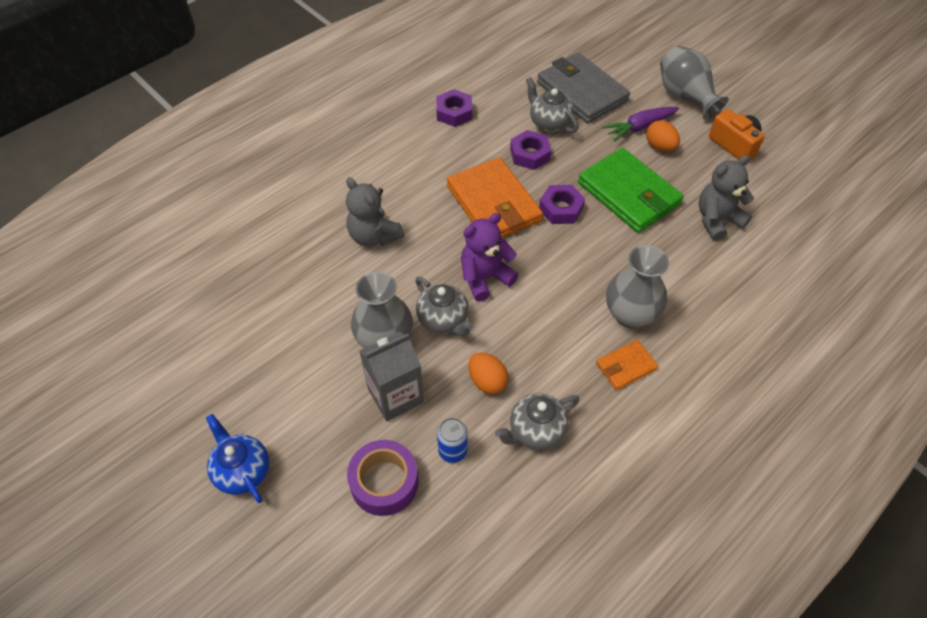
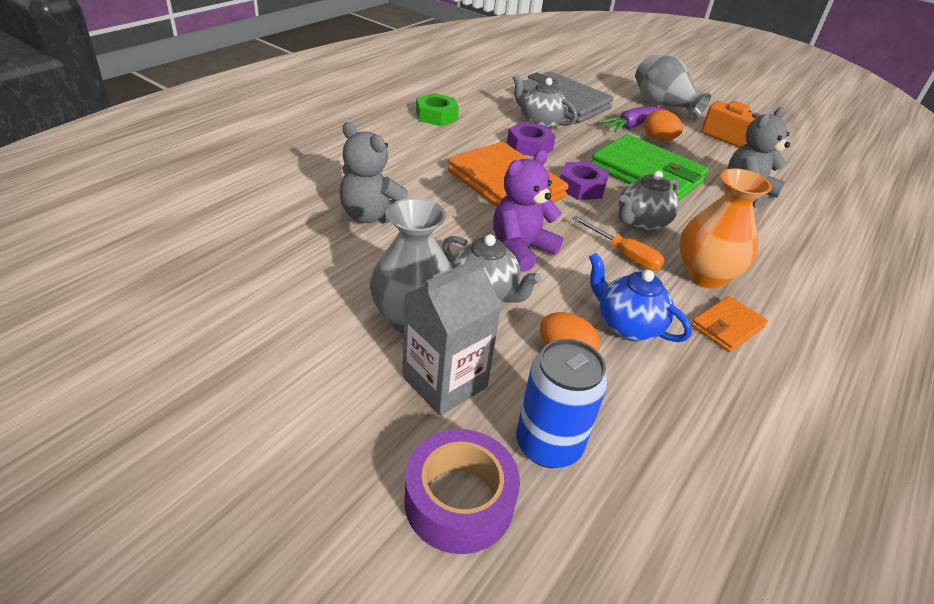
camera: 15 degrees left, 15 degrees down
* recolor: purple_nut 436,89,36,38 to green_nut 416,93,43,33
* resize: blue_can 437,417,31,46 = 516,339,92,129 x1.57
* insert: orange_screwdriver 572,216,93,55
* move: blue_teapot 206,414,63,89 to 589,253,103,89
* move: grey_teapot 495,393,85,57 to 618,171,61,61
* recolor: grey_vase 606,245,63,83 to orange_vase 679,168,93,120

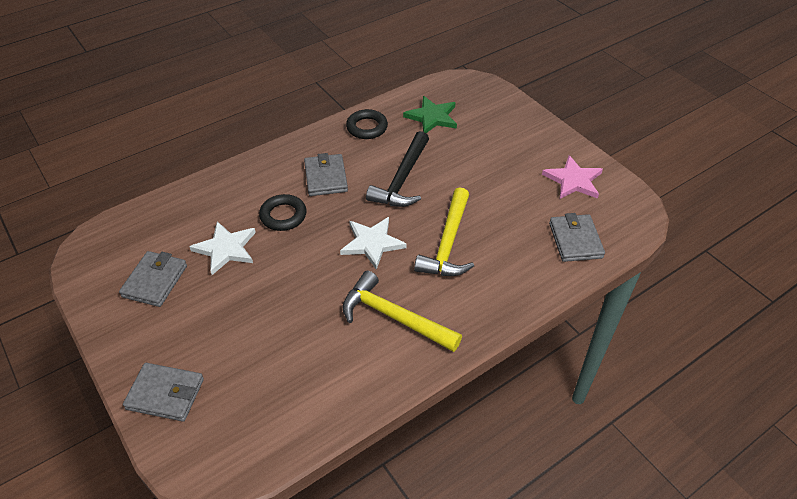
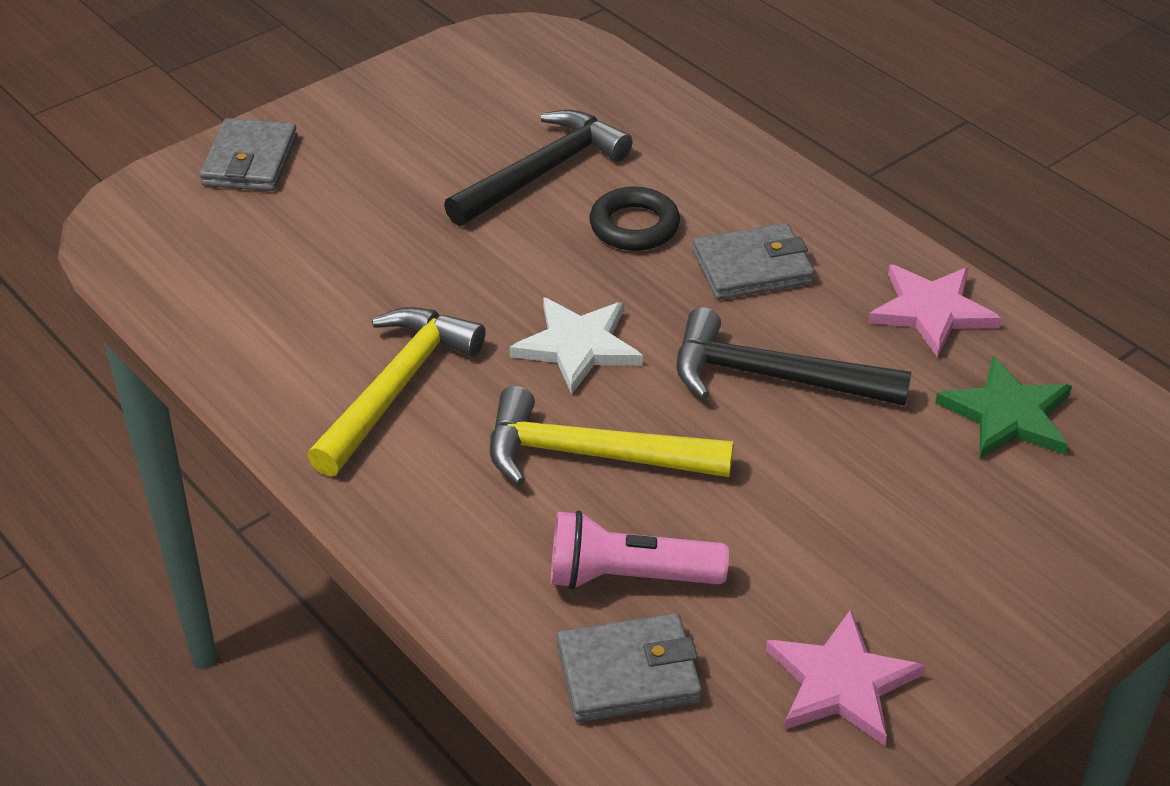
camera: 85 degrees right, 5 degrees down
* replace: white_star 189,221,67,54 to black_hammer 444,110,189,116
* insert: pink_flashlight 551,510,178,80
* replace: black_ring 346,109,42,30 to pink_star 868,265,133,93
* delete: grey_wallet 119,251,68,56

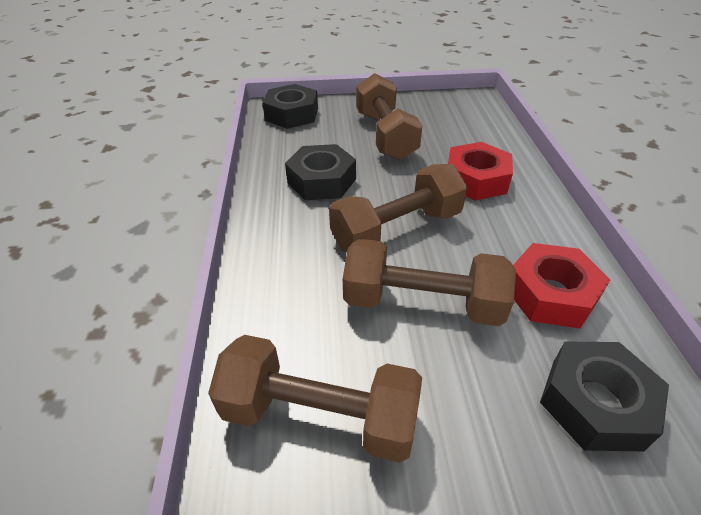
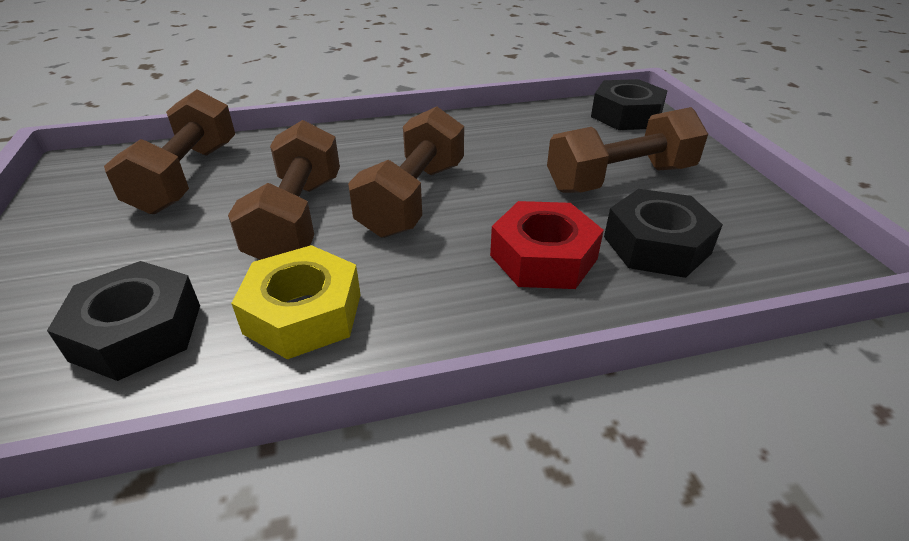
camera: 80 degrees right, 5 degrees down
* recolor: red_nut 513,243,97,86 to yellow_nut 231,245,130,114
* rotate: brown_dumbbell 329,164,138,88 = 348,107,116,131 60 degrees clockwise
* move: black_nut 285,144,71,56 to 604,189,119,89

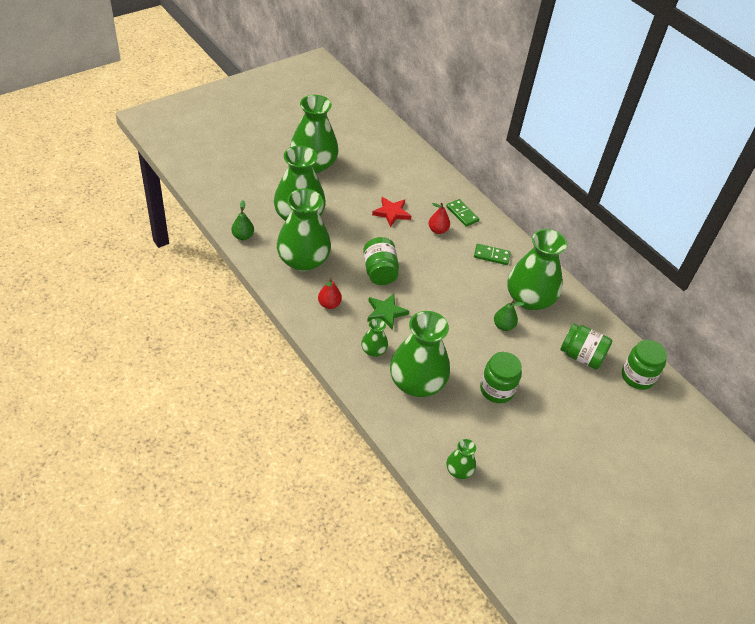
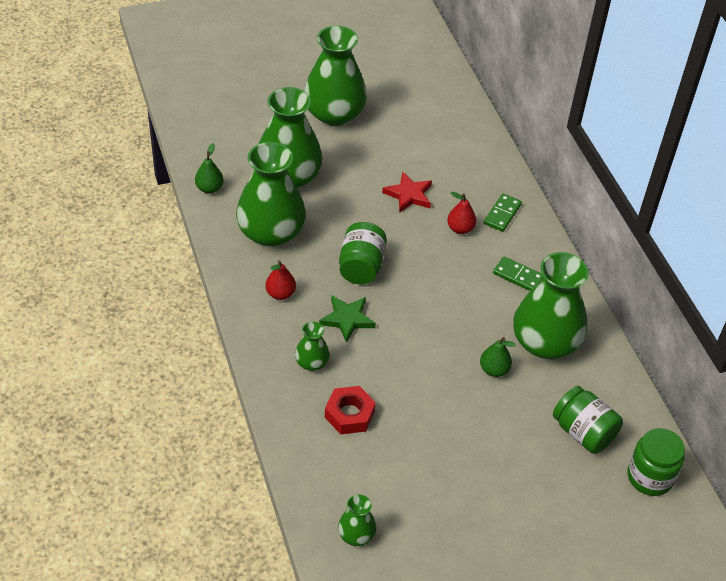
camera: 20 degrees right, 0 degrees up
* replace: green_vase 390,311,60,86 to red_nut 325,386,51,48
* rotate: green_domino 446,199,33,28 = 484,193,38,39 45 degrees clockwise
* delete: green_jar 480,352,42,51

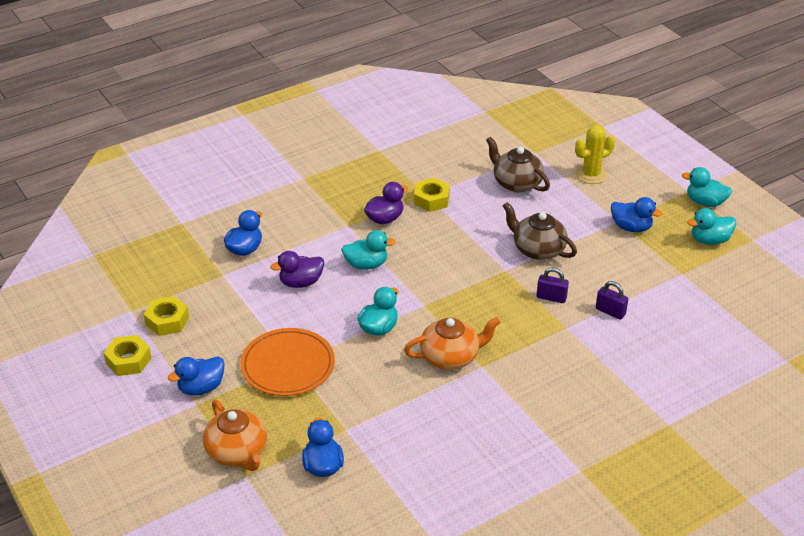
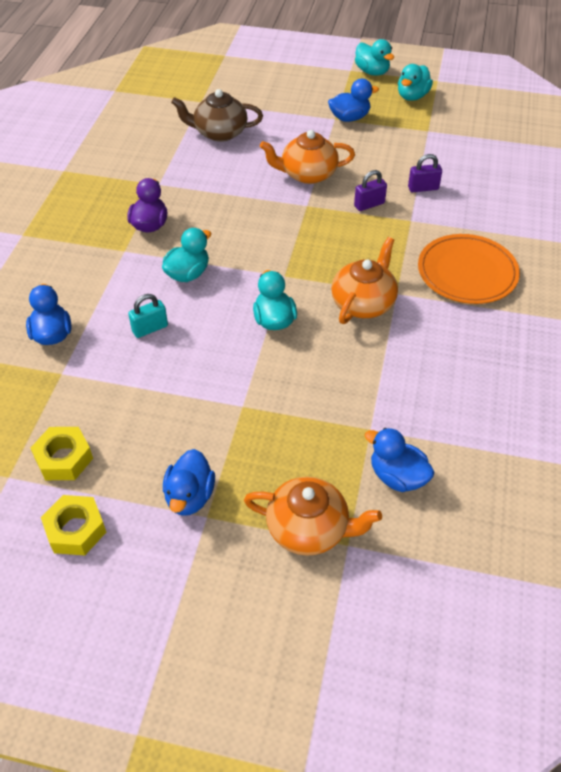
camera: 45 degrees left, 10 degrees up
* replace: purple_duck 270,251,54,37 to turquoise_padlock 128,294,40,44
* recolor: brown_teapot 503,202,74,58 to orange_teapot 260,130,95,54
* rotate: turquoise_duck 682,167,50,40 = 355,39,39,37 105 degrees counterclockwise
* move: orange_plate 240,328,95,68 to 418,234,102,70
* delete: yellow_nut 414,178,36,34
* delete: yellow_cactus 575,125,40,59

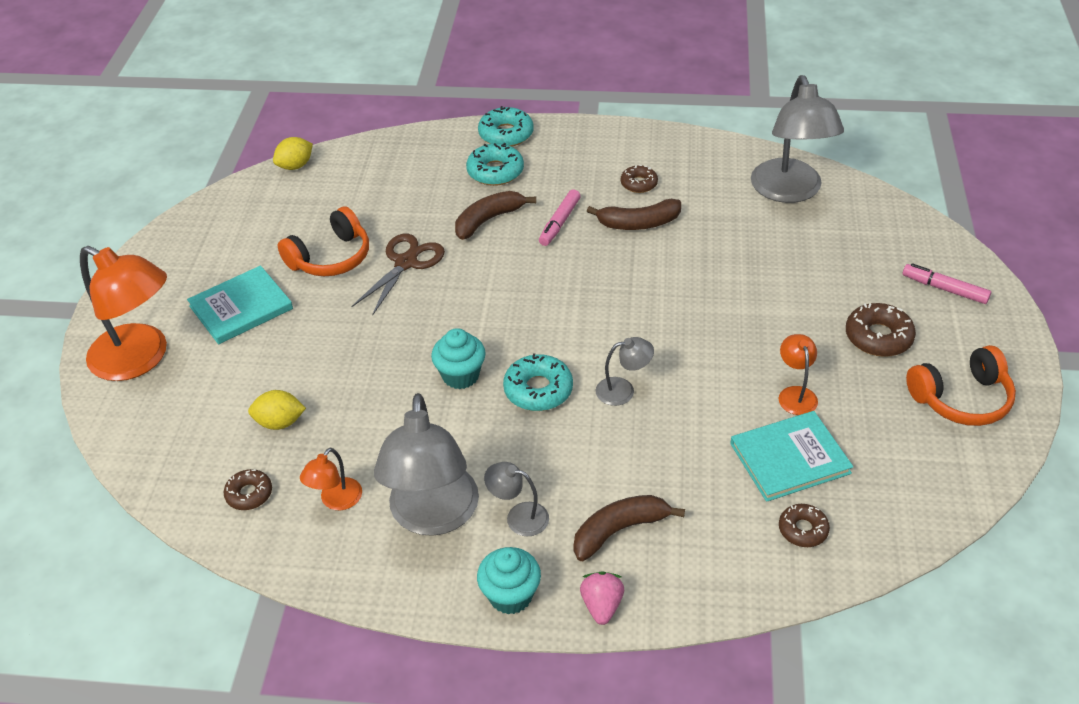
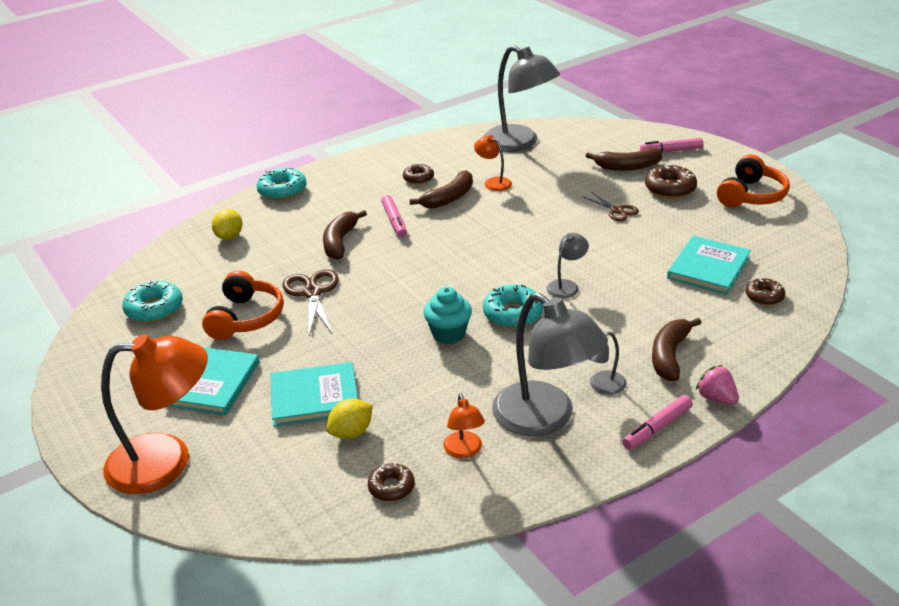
camera: 40 degrees left, 10 degrees down
* move: turquoise_donut 466,143,58,43 to 122,280,61,43
* move: yellow_lemon 273,137,40,33 to 212,209,30,31
* insert: turquoise_book 270,362,88,64
* move: orange_lamp 778,334,40,81 to 474,135,38,56
* insert: brown_scissors 584,192,55,29
* insert: brown_banana 586,148,77,23
* replace: turquoise_cupcake 477,547,64,68 to pink_marker 623,395,70,55

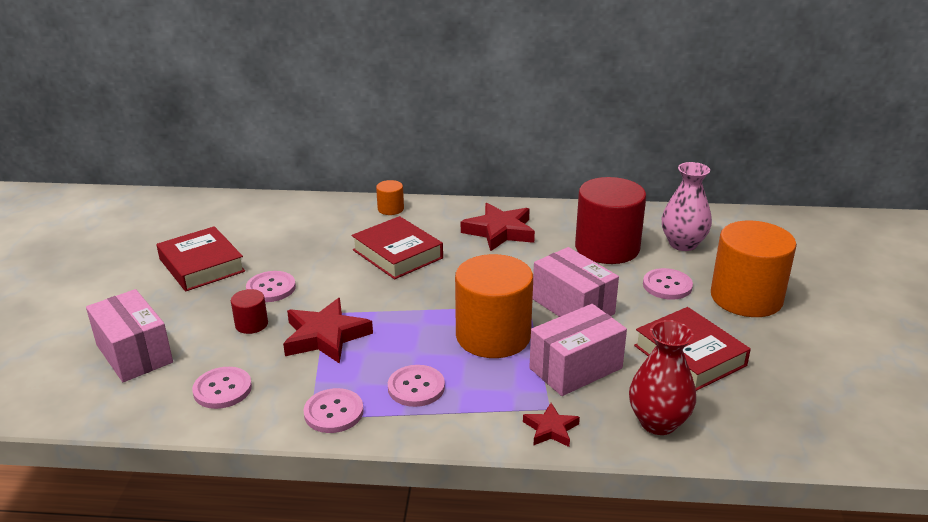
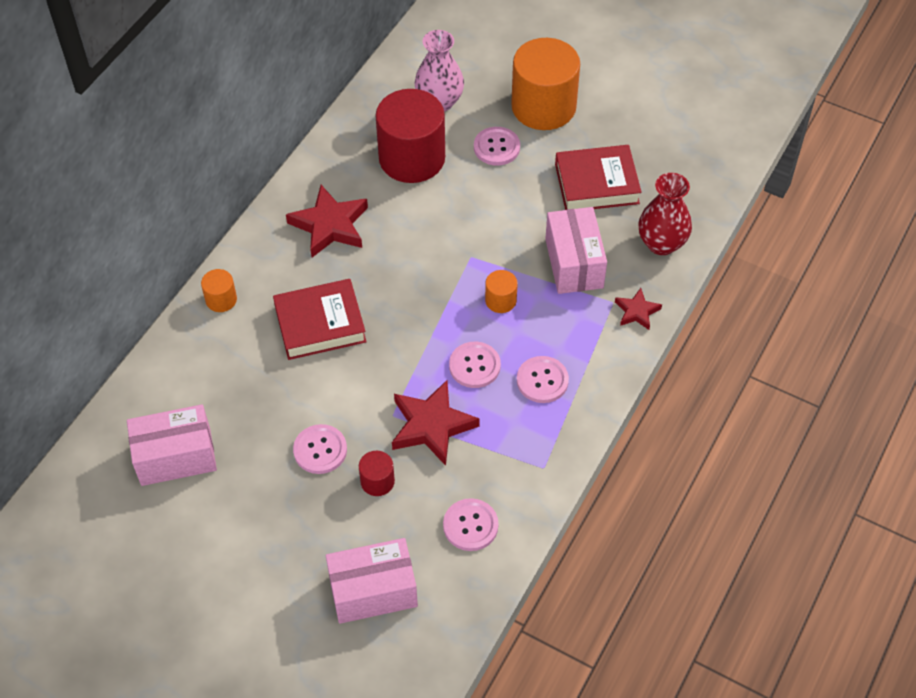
camera: 65 degrees left, 25 degrees up
* move: pink_box 533,247,86,70 to 127,404,90,82
* move: pink_button 303,388,61,45 to 449,342,52,46
* resize: orange_cylinder 455,254,78,104 = 485,270,33,43 x0.44
* delete: red_book 157,226,88,65

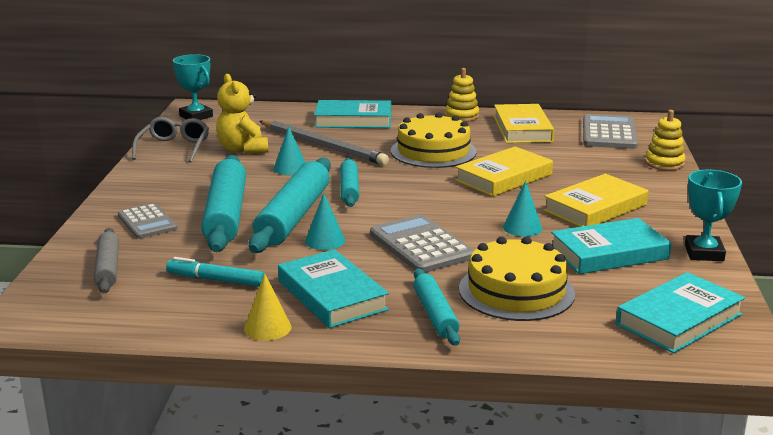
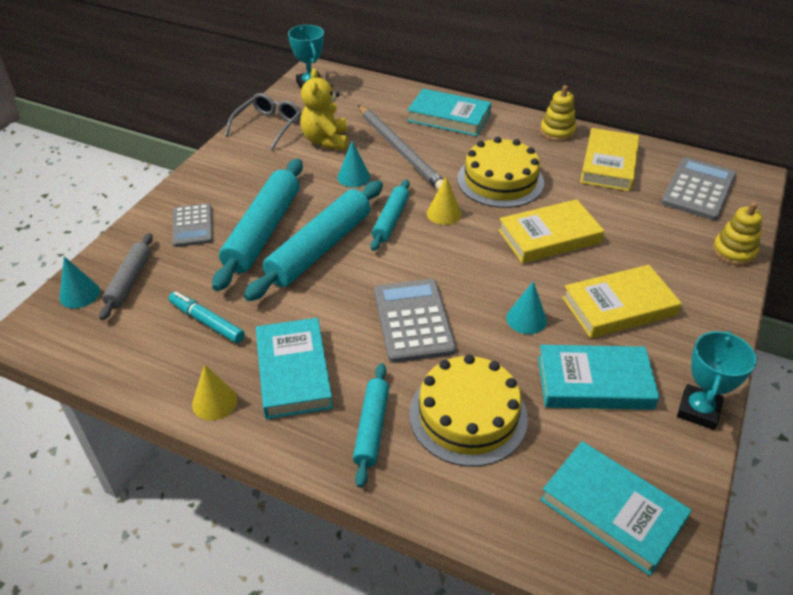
camera: 20 degrees right, 20 degrees up
* move: turquoise_cone 305,193,40,57 to 60,256,40,52
* insert: yellow_cone 427,176,35,49
* rotate: turquoise_book 616,272,129,81 = 540,441,152,135 60 degrees clockwise

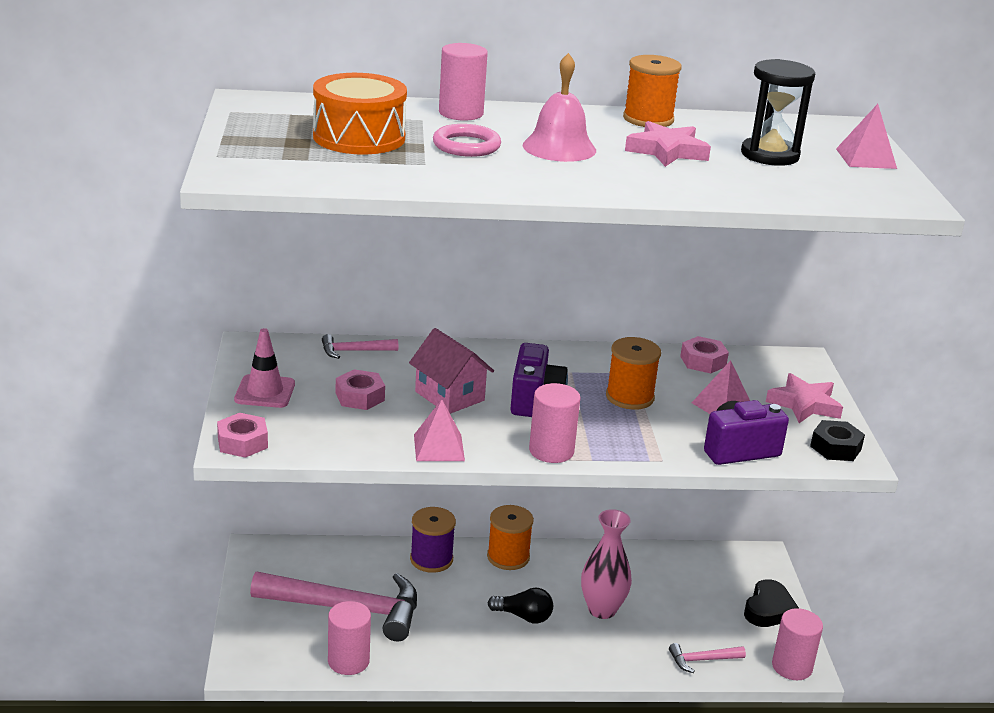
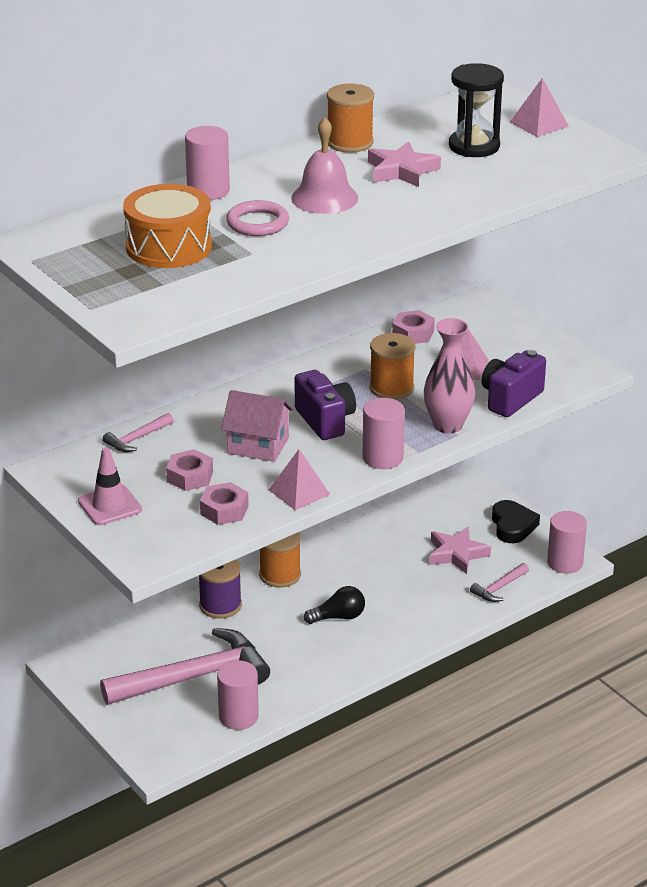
camera: 30 degrees left, 5 degrees up
* move: pink_nut 217,413,51,45 to 200,482,49,43
* move: pink_vase 581,509,51,110 to 424,318,51,115
* move: pink_star 766,373,77,50 to 429,527,62,47
* delete: black_nut 810,420,55,41

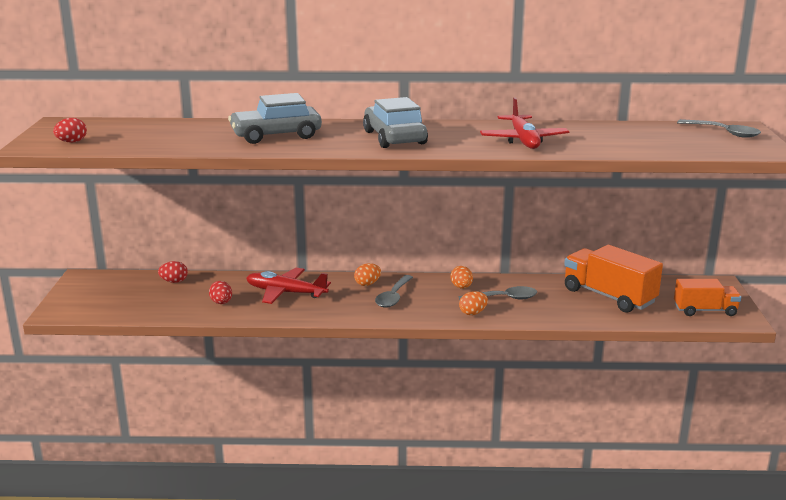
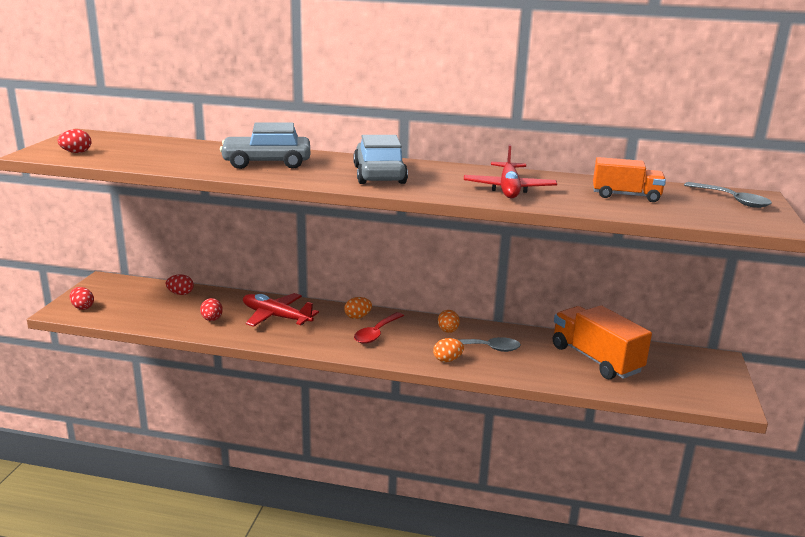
camera: 10 degrees right, 0 degrees up
* insert: red_egg 70,287,24,23
* recolor: grey_spoon 375,275,38,33 to red_spoon 354,312,50,32
* move: orange_truck 674,279,67,37 to 593,157,73,45

